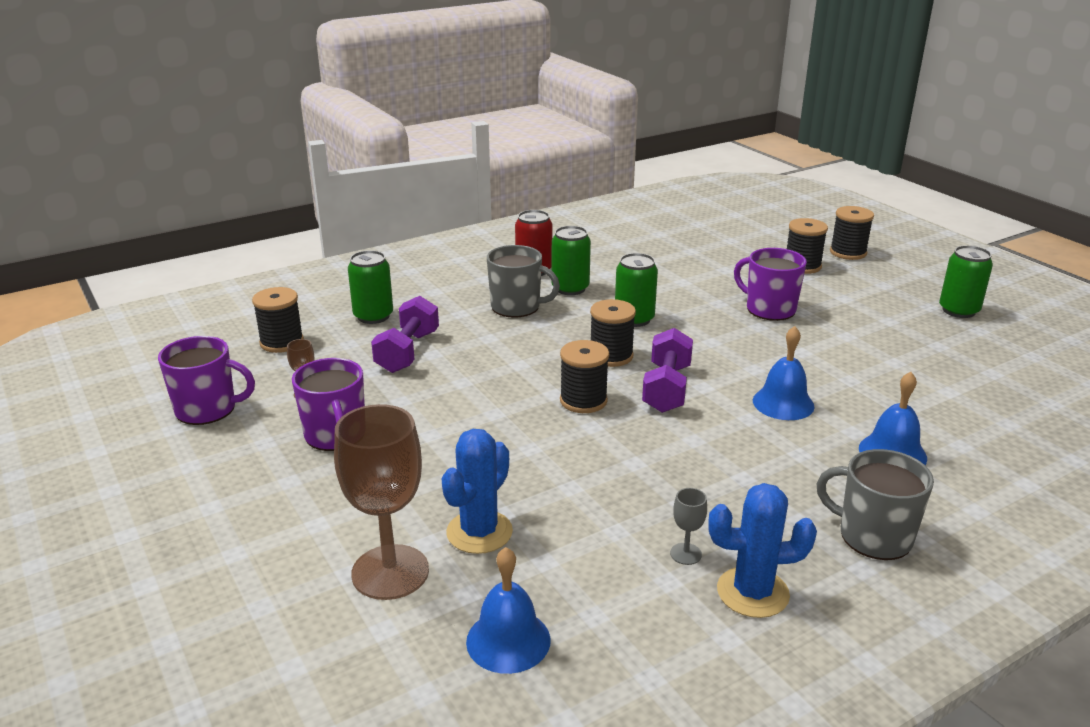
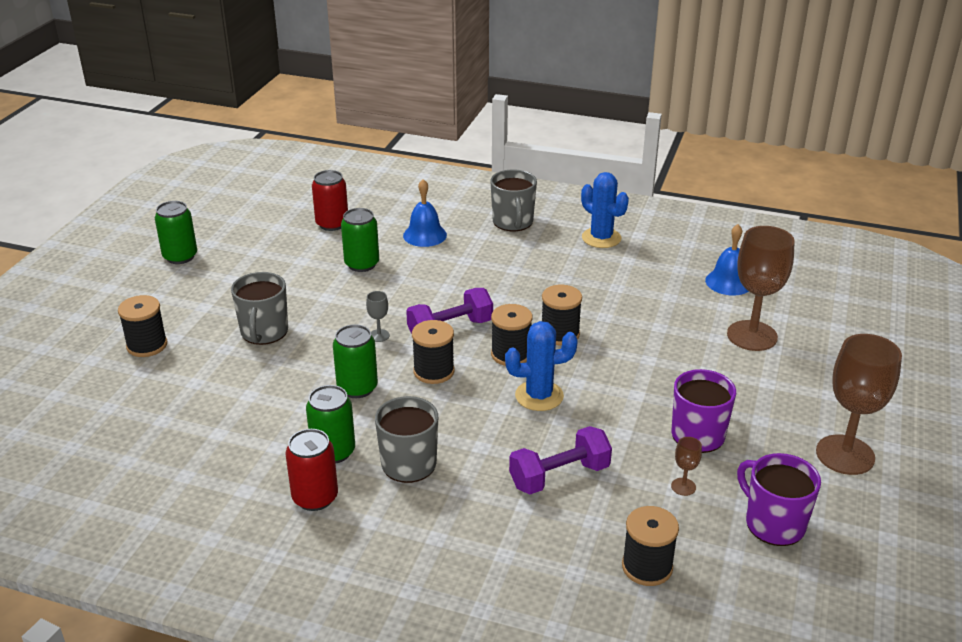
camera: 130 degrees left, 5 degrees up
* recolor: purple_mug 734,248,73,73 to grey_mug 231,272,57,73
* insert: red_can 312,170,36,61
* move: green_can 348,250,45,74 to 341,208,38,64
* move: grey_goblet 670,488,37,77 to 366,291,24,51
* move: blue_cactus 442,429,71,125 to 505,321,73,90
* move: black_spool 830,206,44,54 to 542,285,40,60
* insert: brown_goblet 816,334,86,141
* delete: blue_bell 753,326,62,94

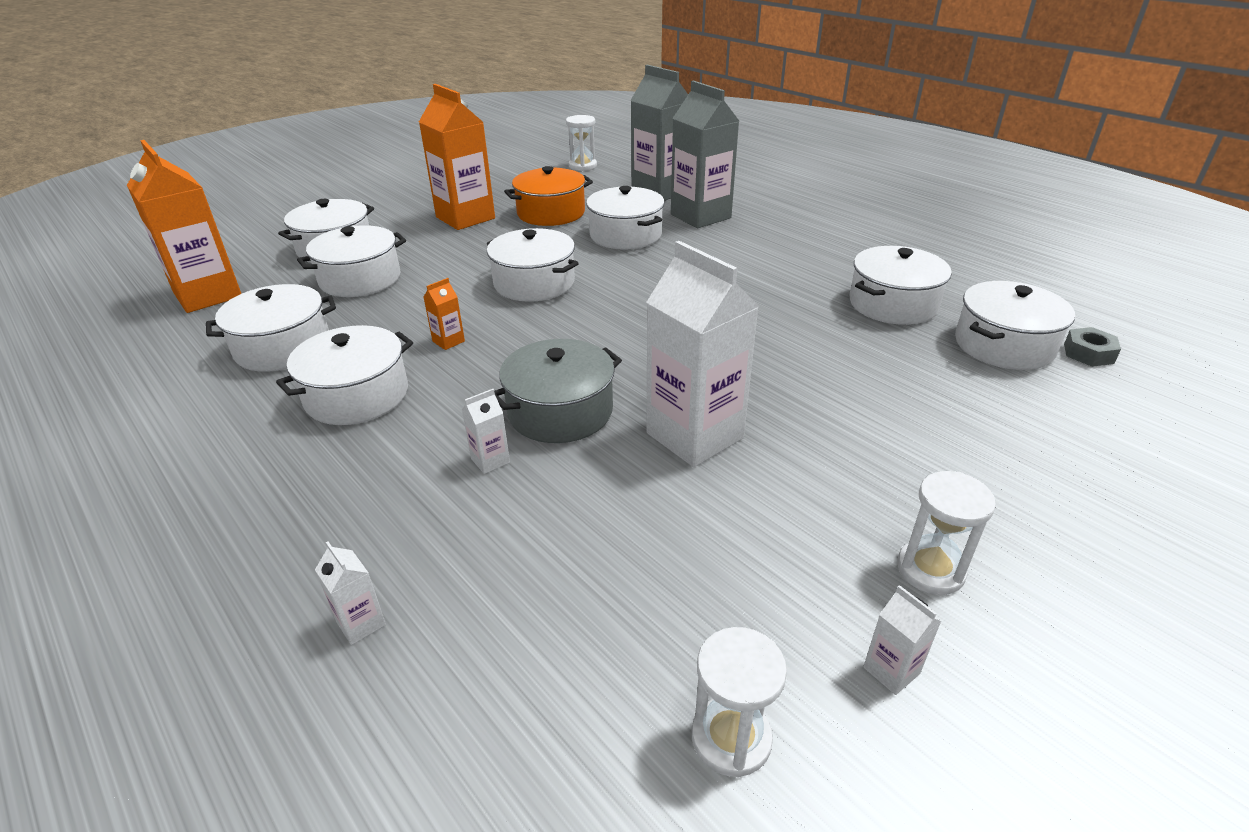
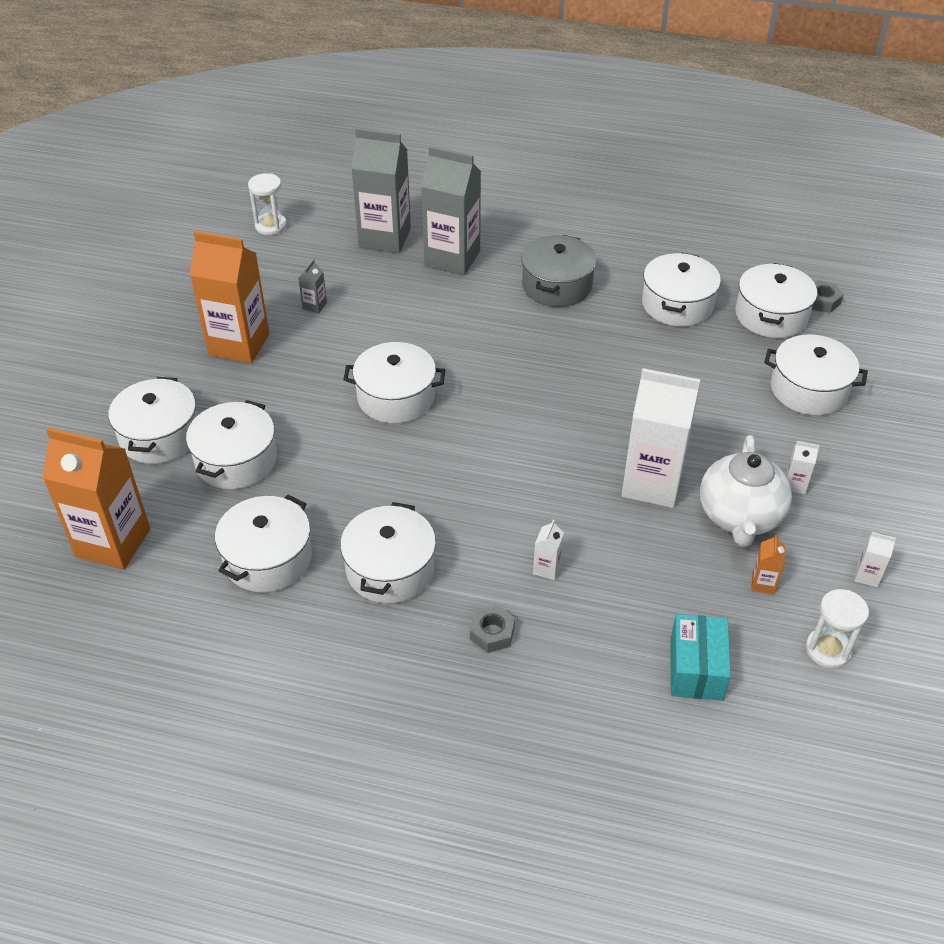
camera: 35 degrees left, 10 degrees up
* replace: orange_pot 504,166,89,60 to grey_carton 298,259,29,54
* insert: grey_nut 470,605,45,48
* move: grey_pot 494,339,128,104 to 521,235,76,72
* insert: turquoise_box 670,614,61,87
* insert: white_teapot 700,435,92,112
* move: orange_carton 424,278,41,72 to 751,534,34,60
* move: white_pot 586,186,78,63 to 764,334,104,81
* move: white_carton 315,542,71,103 to 786,441,34,53
* delete: white_hourglass 897,471,99,124

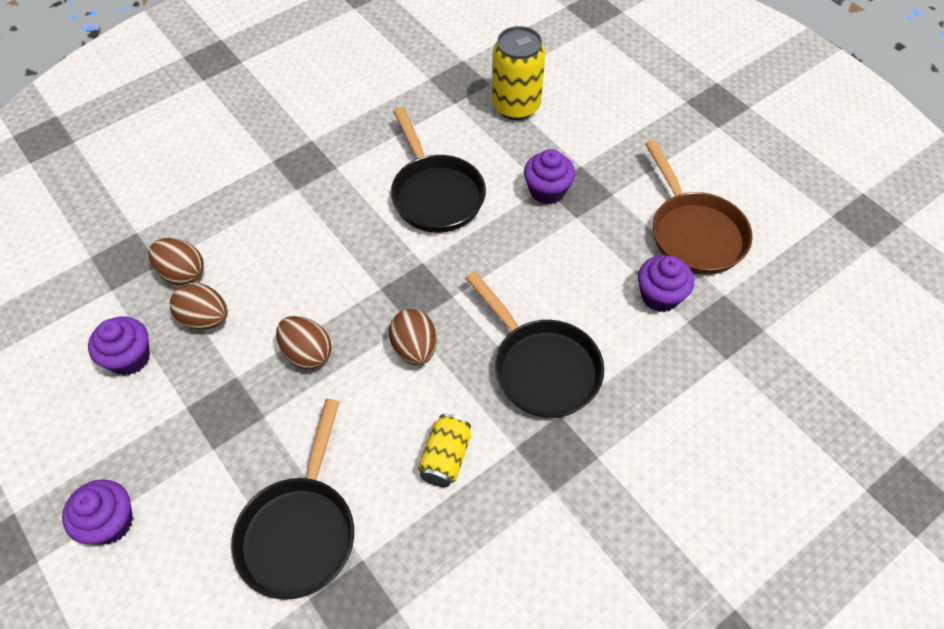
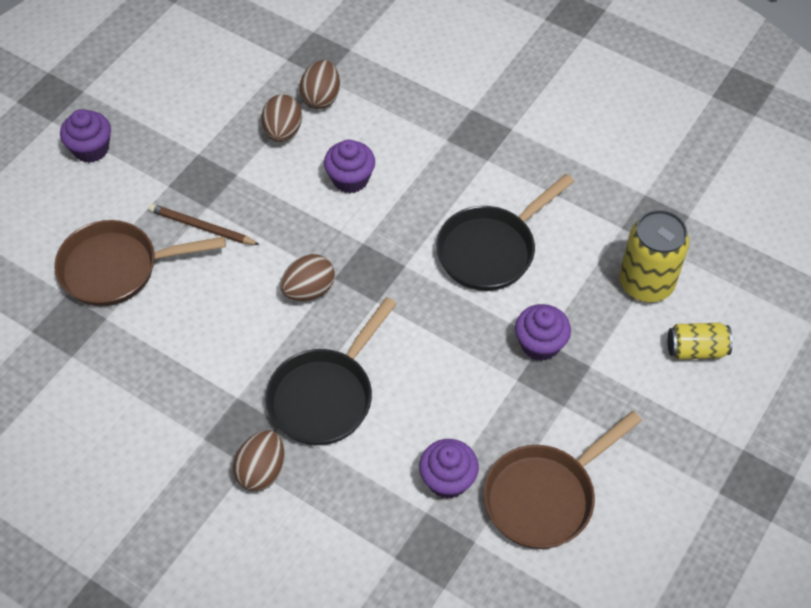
camera: 70 degrees right, 0 degrees up
* recolor: black_pan 231,399,123,201 to brown_pan 54,220,172,86
* insert: brown_pencil 148,204,112,41
* move: brown_egg 276,316,56,54 to 233,430,51,61
* move: purple_cupcake 88,316,62,59 to 324,140,51,53
* move: yellow_can 418,414,53,73 to 668,323,65,37

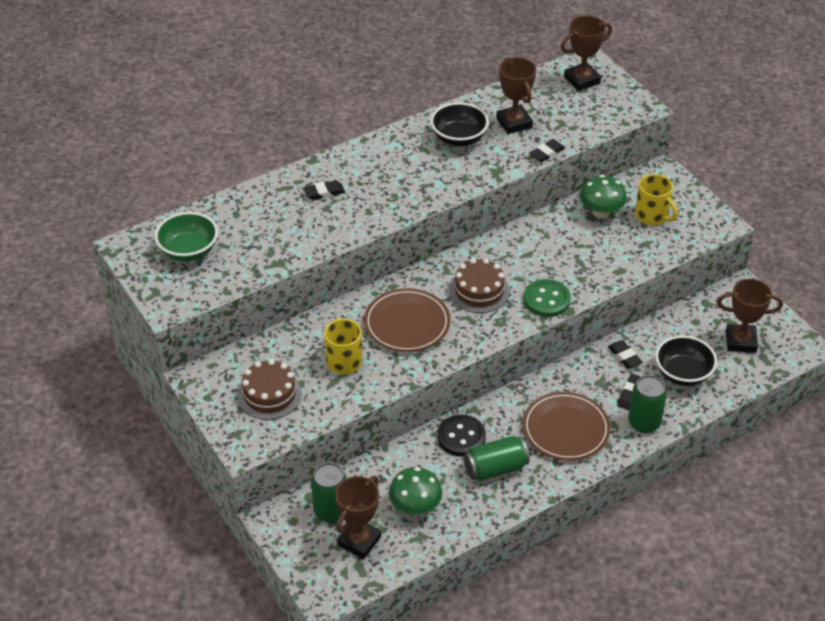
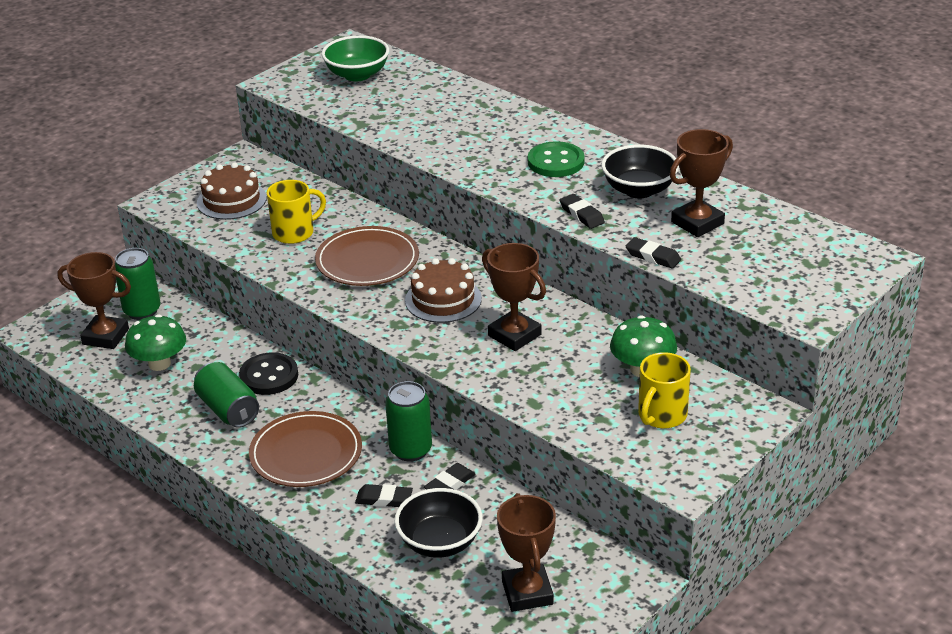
camera: 75 degrees right, 10 degrees down
* move: green_can 628,375,39,58 to 385,381,47,80
* move: brown_trophy 561,15,51,76 to 482,243,64,108
* move: green_button 524,279,47,38 to 528,141,57,36
* move: black_eraser 303,180,42,20 to 560,194,45,35

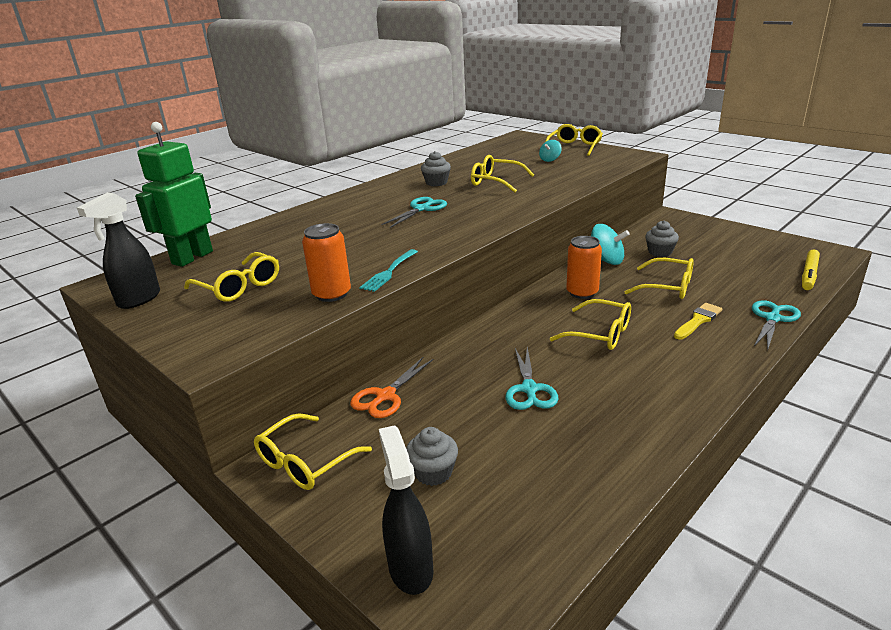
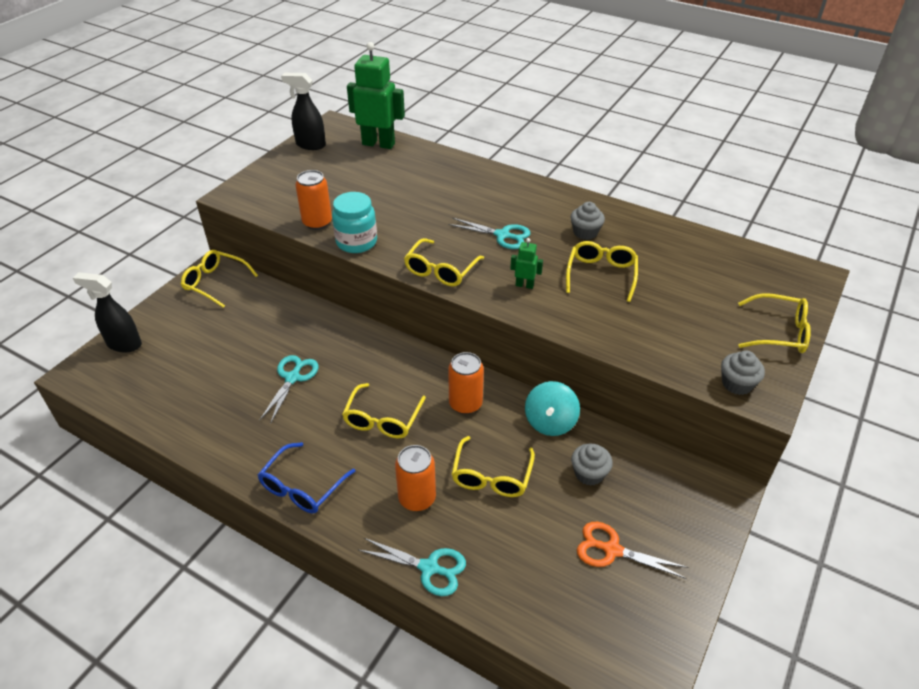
camera: 75 degrees right, 15 degrees up
* rotate: black_spray_bottle 379,425,55,170 = 73,272,69,81 135 degrees counterclockwise
* insert: blue_glasses 258,442,97,71
* rotate: turquoise_scissors 505,347,54,63 = 260,355,59,69 120 degrees clockwise
* replace: turquoise_fork 359,249,59,43 to turquoise_jar 332,192,45,61
* replace: yellow_brush 674,303,49,36 to orange_can 395,445,41,66
* move: yellow_glasses 184,252,95,50 to 404,238,80,48
* insert: green_robot 510,238,33,51
* move: orange_scissors 350,357,84,61 to 577,522,111,57
* move: grey_cupcake 406,427,52,59 to 721,351,44,44
* delete: turquoise_spinning_top 539,140,23,22
* delete: yellow_marker 802,250,18,40

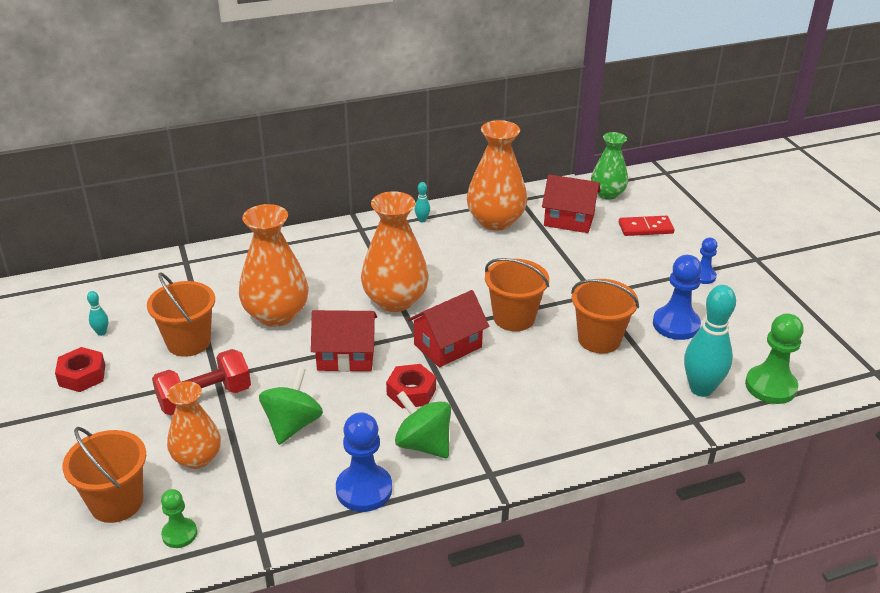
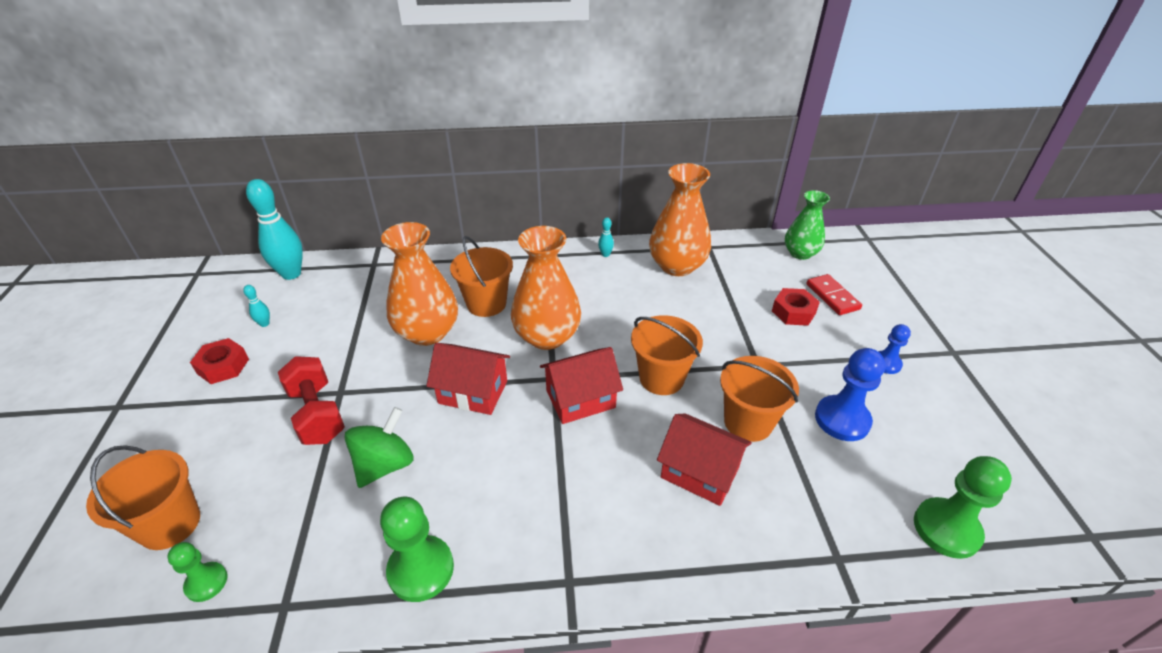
camera: 15 degrees right, 5 degrees up
* move: turquoise_bowling_pin 684,285,52,112 to 246,179,57,101
* rotate: red_dumbbell 152,349,99,66 = 278,356,67,89 75 degrees clockwise
* recolor: blue_pawn 336,412,56,100 to green_pawn 380,497,74,105
* move: orange_bucket 147,272,68,85 to 450,236,63,81
* move: red_house 542,174,59,59 to 657,413,95,93
* move: red_nut 386,364,50,45 to 772,288,48,38
* rotate: red_domino 619,216,55,20 = 806,274,56,41 60 degrees clockwise
* delete: orange_vase 167,381,54,88
* delete: green_spinning_top 395,391,56,67

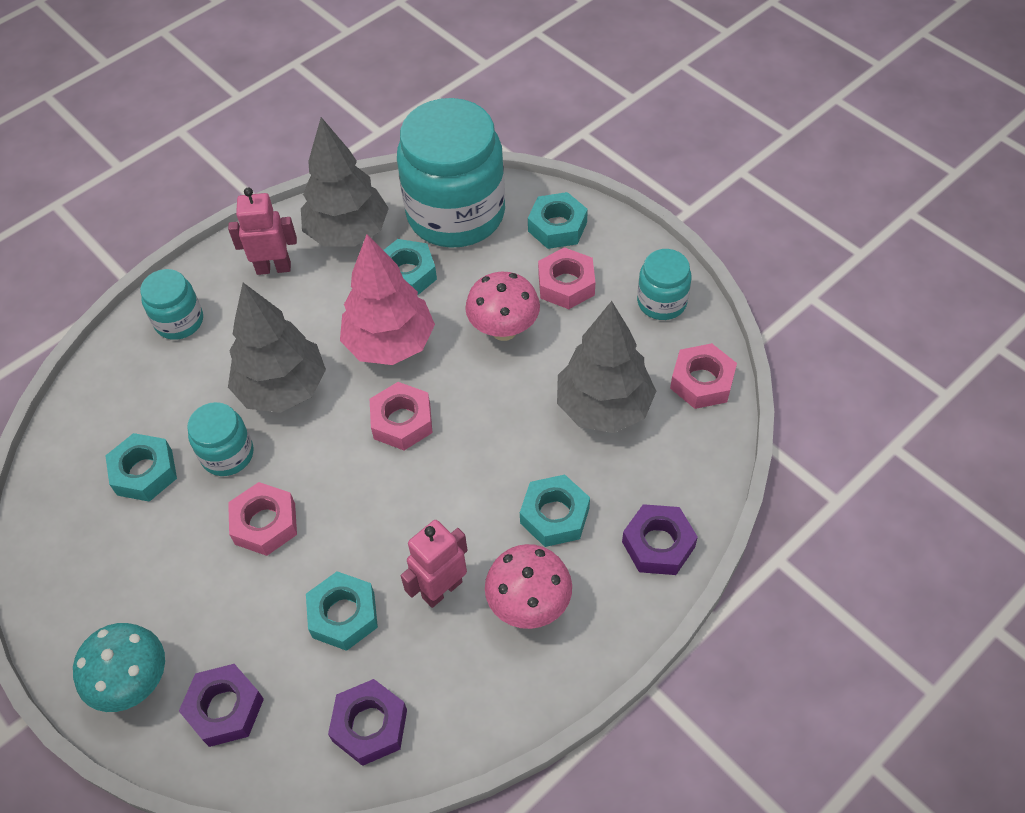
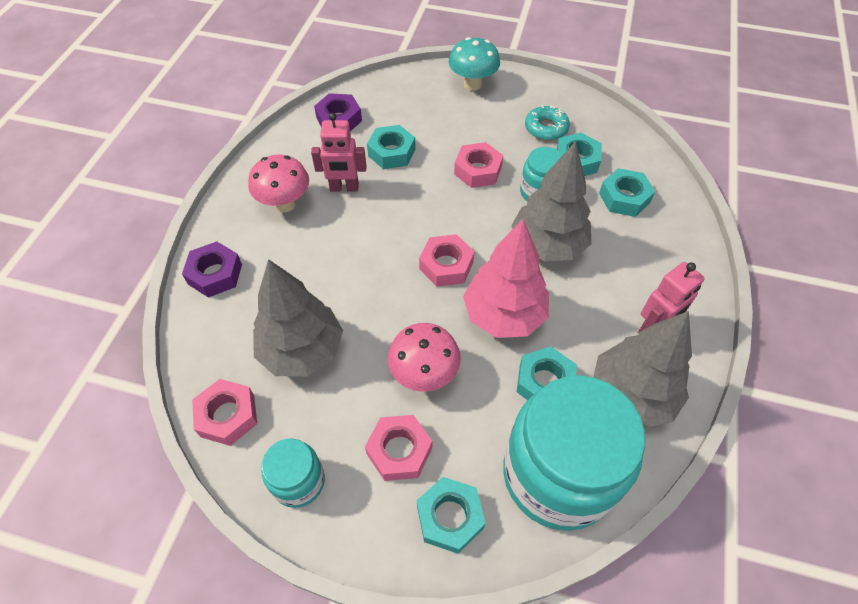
camera: 145 degrees right, 0 degrees up
* rotate: pink_robot 401,520,67,88 = 311,113,56,78 75 degrees clockwise
* insert: turquoise_donut 525,105,45,36
* move: turquoise_nut 520,474,70,73 to 599,168,56,49
* delete: turquoise_jar 140,269,63,71
* delete: purple_nut 179,664,85,83

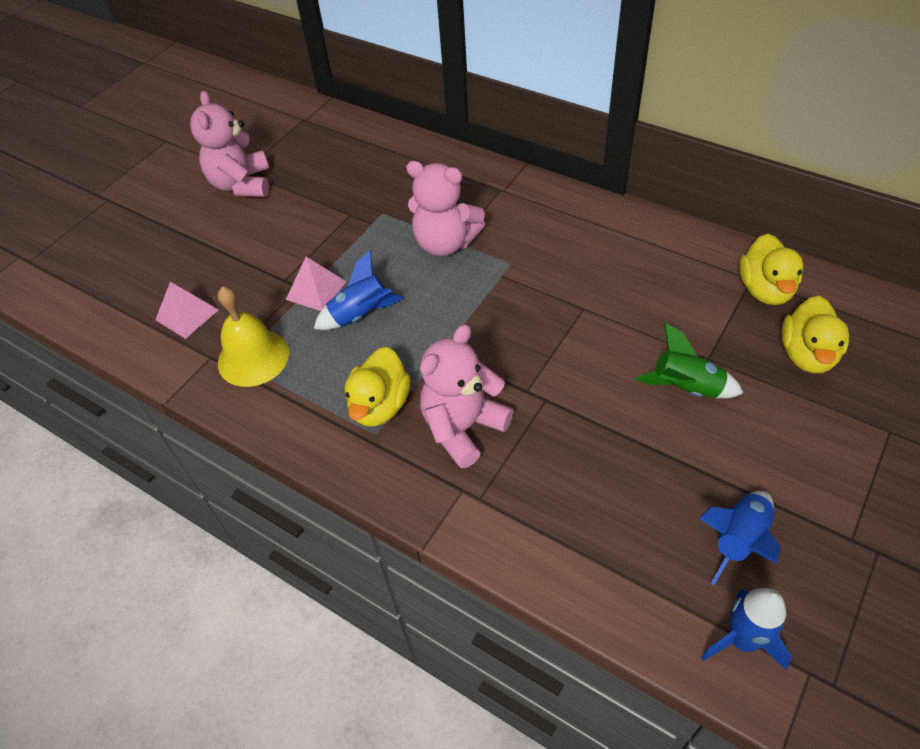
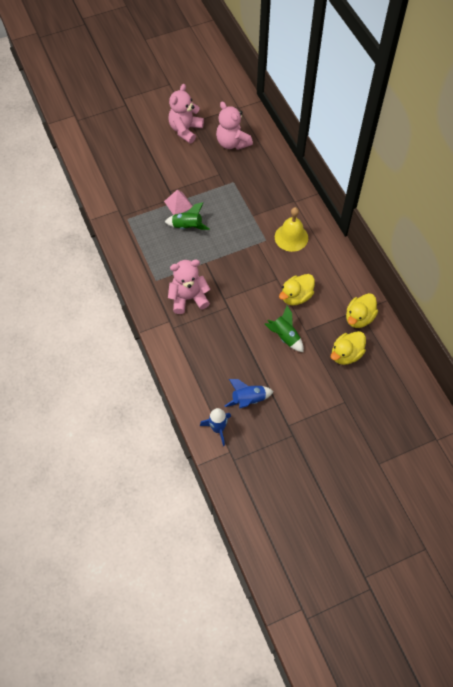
camera: 30 degrees right, 10 degrees up
* recolor: blue_rocket 314,250,90,80 to green_rocket 165,202,45,28
* move: pink_teddy_bear 406,161,79,95 to 216,102,37,48
* move: yellow_bell 218,286,71,101 to 275,207,33,45
* move: yellow_duck 345,347,65,79 to 279,274,36,32
* delete: pink_pyramid 155,282,63,57

